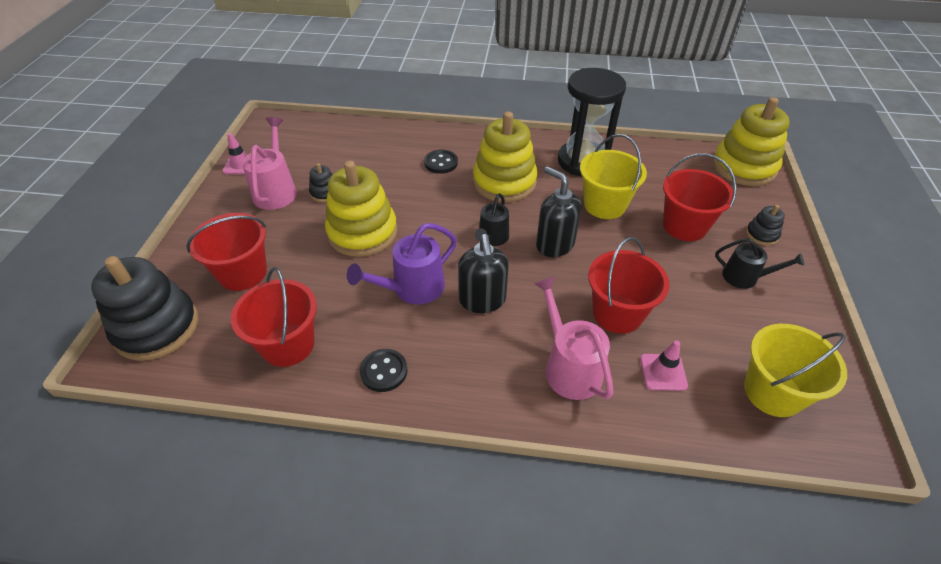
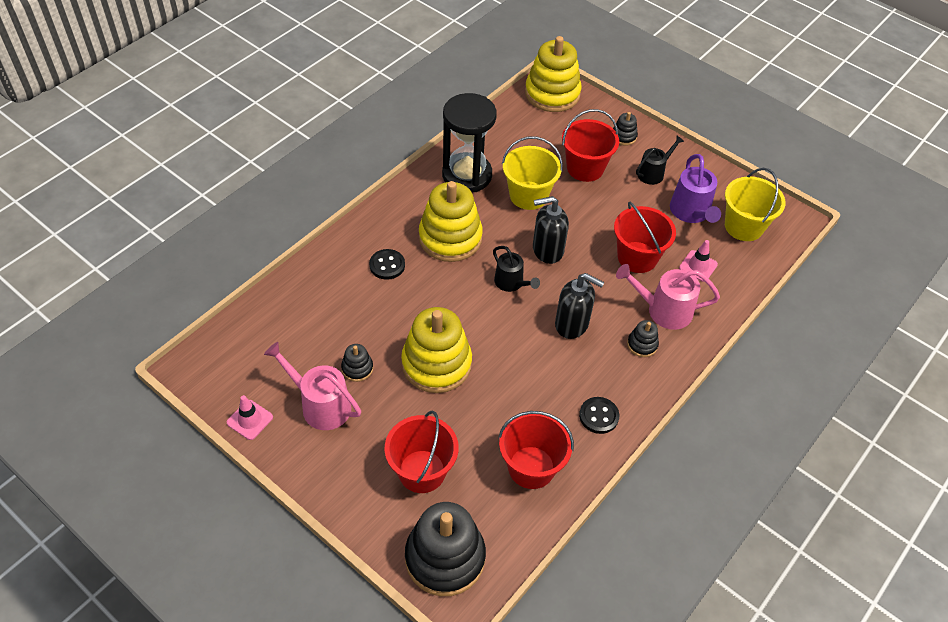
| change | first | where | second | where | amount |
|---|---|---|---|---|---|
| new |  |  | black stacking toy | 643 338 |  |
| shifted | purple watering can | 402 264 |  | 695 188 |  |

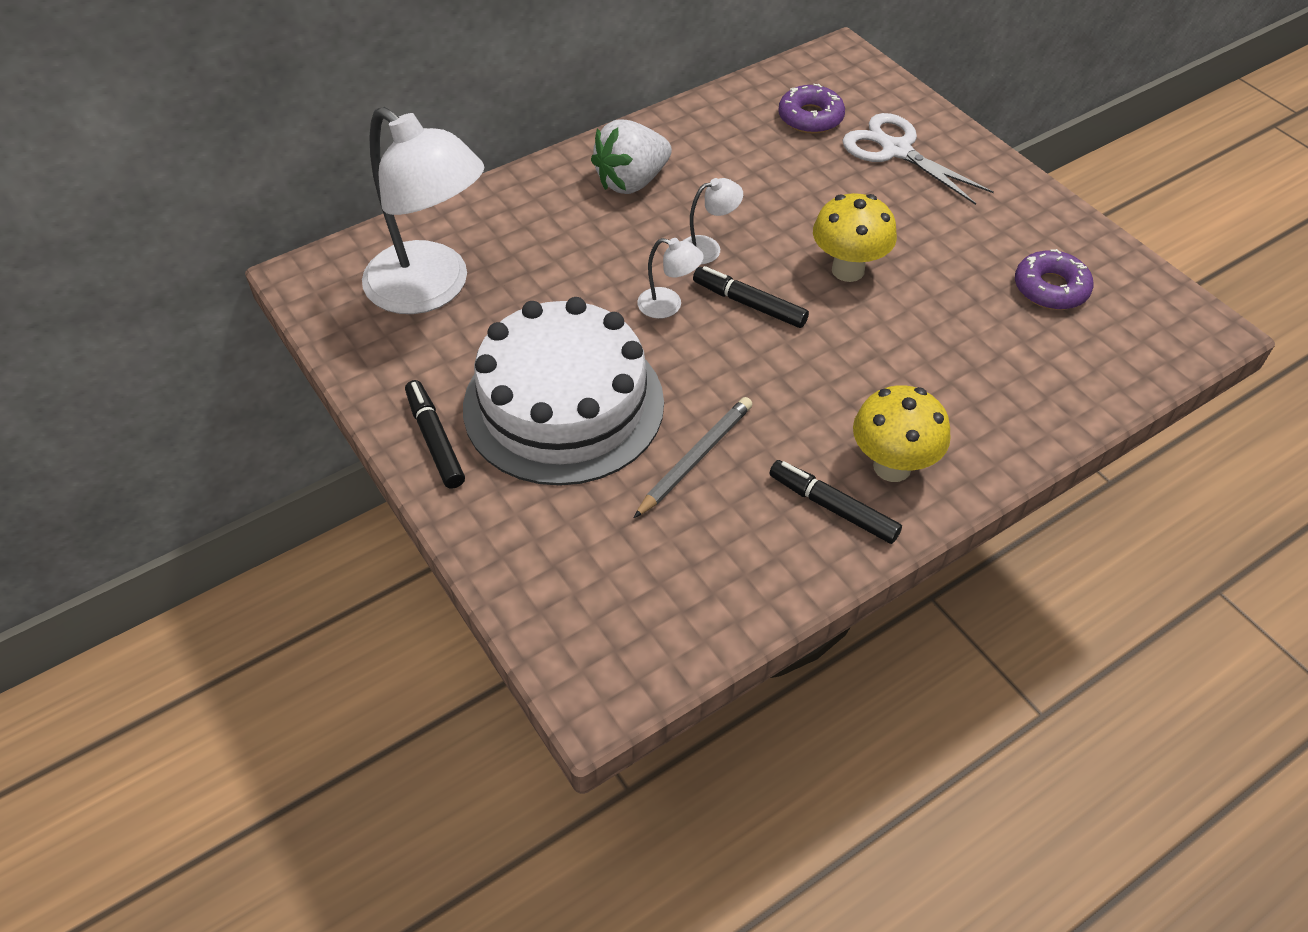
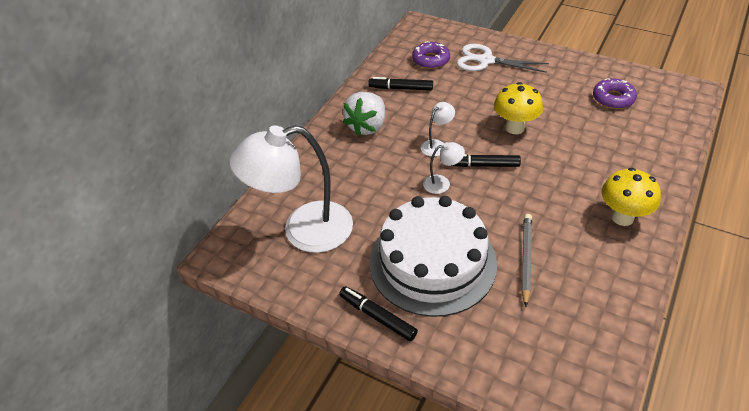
| change | first | where | second | where | amount |
|---|---|---|---|---|---|
| rotated | white lamp | 423 210 |  | 291 189 | 150 degrees clockwise |
| shifted | black marker | 835 502 |  | 400 84 |  |

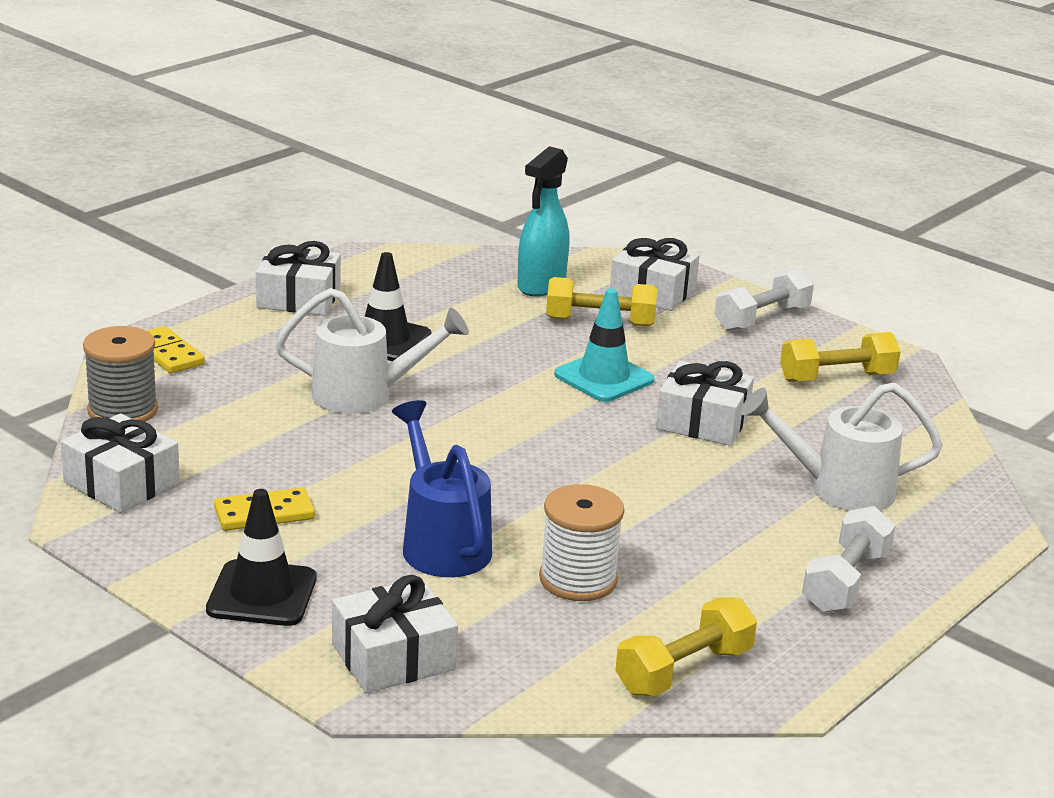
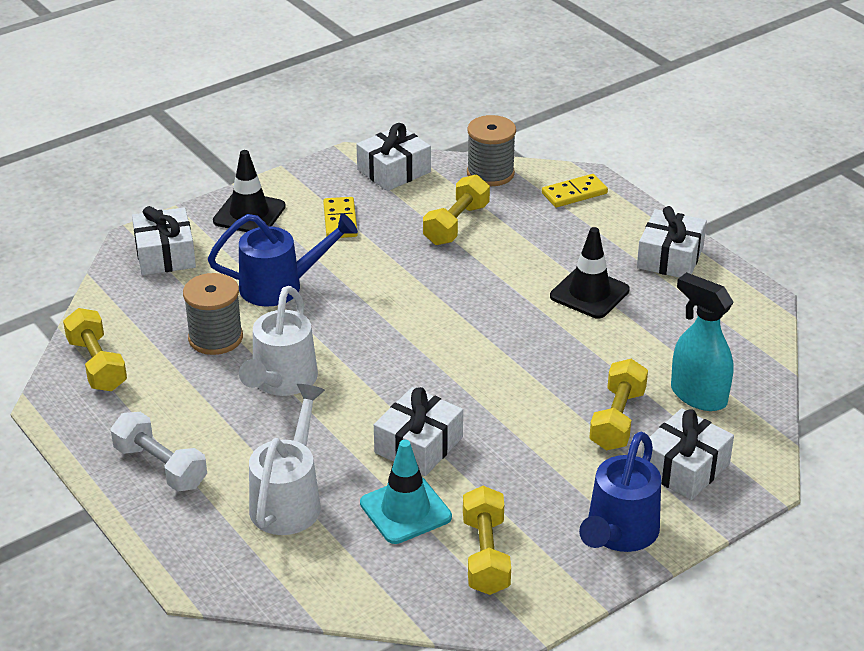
| change | first | where | second | where | amount |
|---|---|---|---|---|---|
| repainted | white spool | 581 542 | grey spool | 213 314 |  |
| shifted | white watering can | 372 351 |  | 278 341 |  |
| shifted | turquoise traffic cone | 604 345 |  | 406 492 |  |
| new |  |  | yellow dumbbell | 456 210 |  |
| swapped | white dumbbell | 764 299 | blue watering can | 620 492 |  |

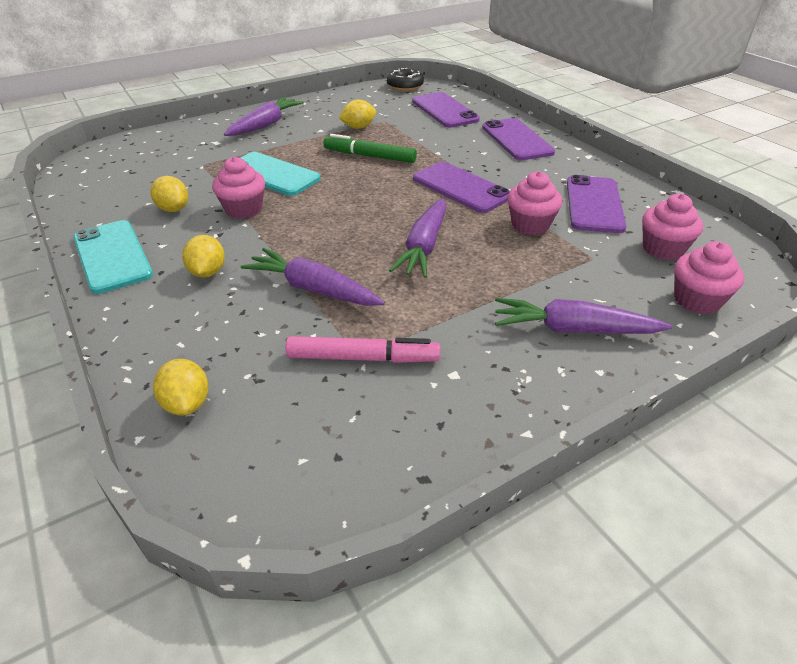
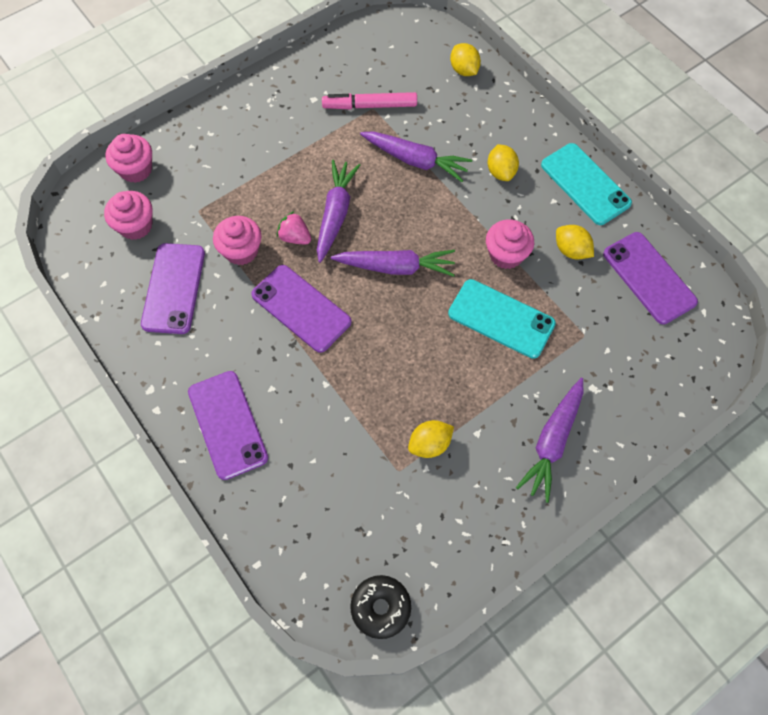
| change | first | where | second | where | amount |
|---|---|---|---|---|---|
| new |  |  | pink strawberry | 294 227 |  |
| shifted | purple carrot | 583 316 |  | 393 263 |  |
| shifted | purple phone | 446 110 |  | 650 278 |  |
| gone | green marker | 370 148 |  |  |  |

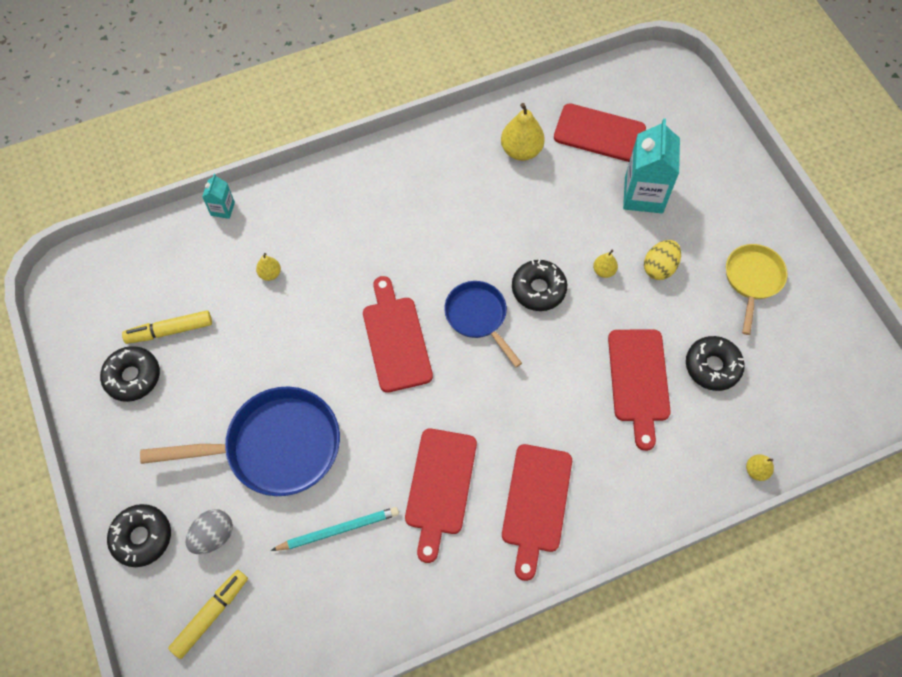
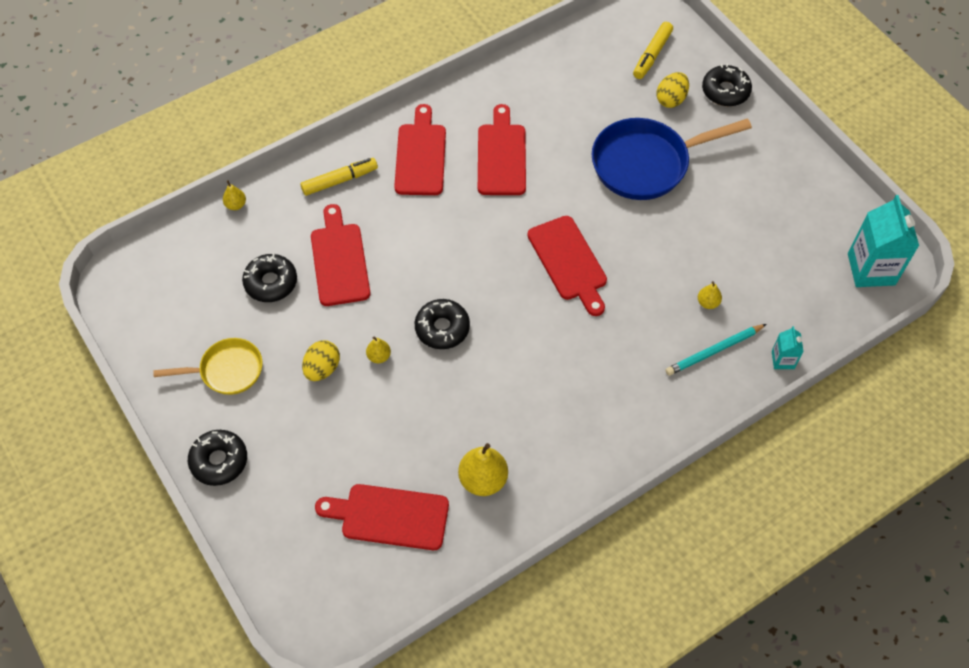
| change | first | where | second | where | amount |
|---|---|---|---|---|---|
| rotated | yellow pan | 757 289 |  | 207 366 | 105 degrees counterclockwise |
| shifted | black donut | 130 374 |  | 217 458 |  |
| shifted | yellow marker | 167 327 |  | 339 177 |  |
| repainted | grey egg | 209 531 | yellow egg | 672 90 |  |
| shifted | turquoise pencil | 335 529 |  | 716 350 |  |
| shifted | turquoise carton | 651 165 |  | 883 241 |  |
| gone | blue pan | 483 324 |  |  |  |

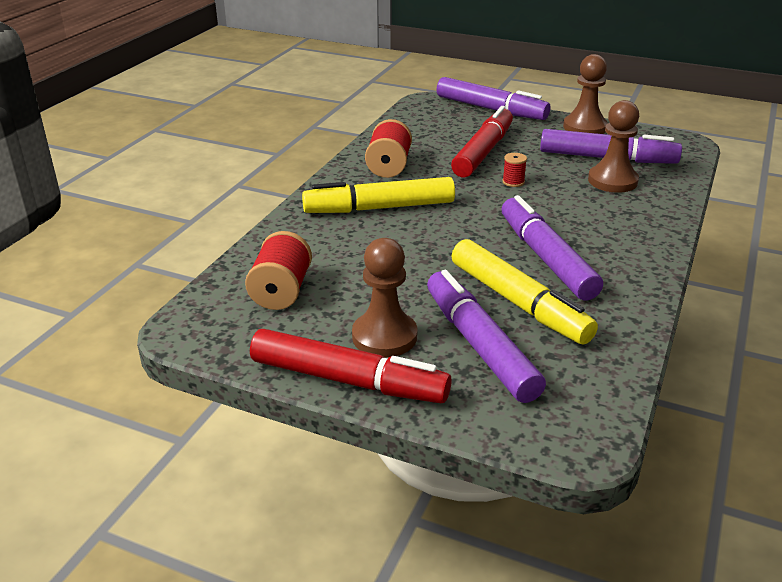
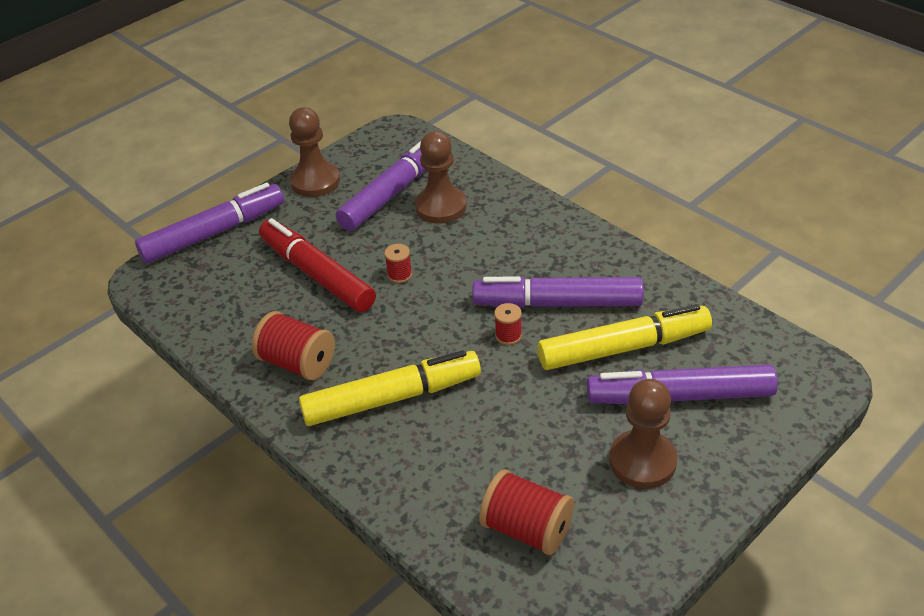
| change | first | where | second | where | amount |
|---|---|---|---|---|---|
| rotated | yellow marker | 378 195 |  | 390 388 | 120 degrees counterclockwise |
| new |  |  | red spool | 508 324 |  |
| gone | red marker | 351 366 |  |  |  |

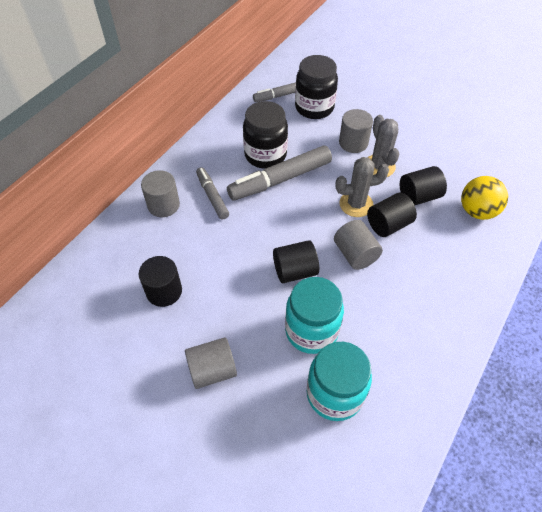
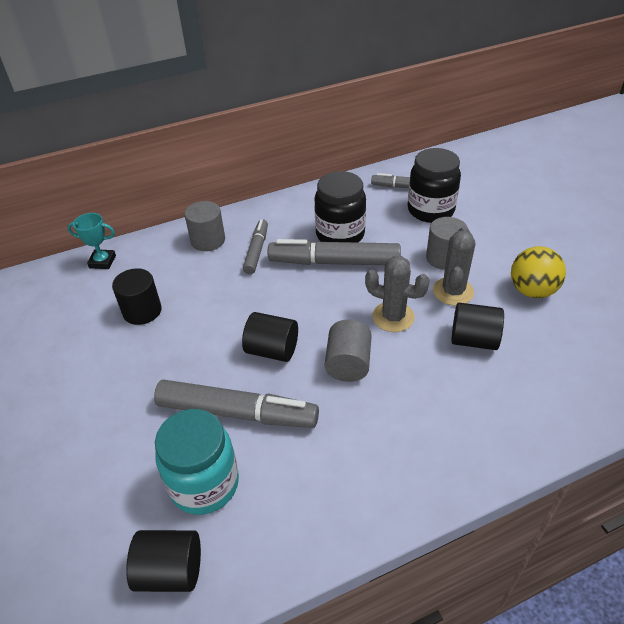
| change | first | where | second | where | amount |
|---|---|---|---|---|---|
| new |  |  | turquoise trophy | 91 241 |  |
| shifted | black cylinder | 392 215 |  | 163 561 |  |
| swapped | turquoise jar | 314 315 | grey marker | 236 403 |  |
| shifted | yellow ball | 484 198 |  | 538 272 |  |
| gone | grey cylinder | 211 363 |  |  |  |

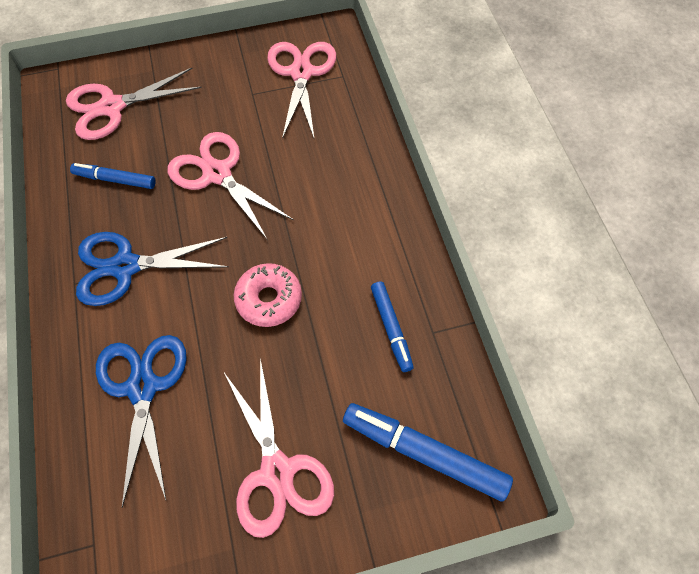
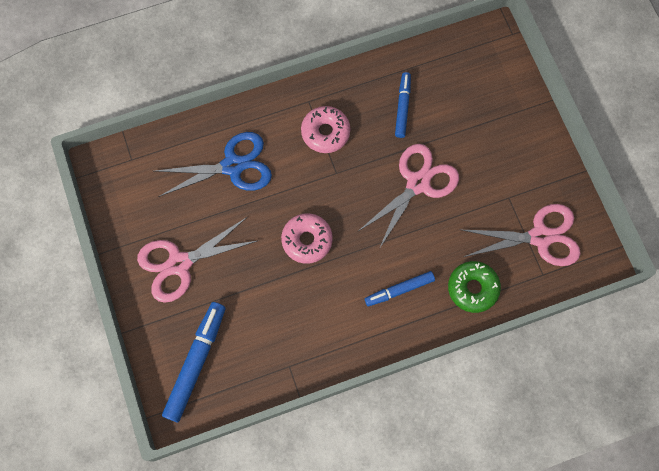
| change | first | where | second | where | amount |
|---|---|---|---|---|---|
| swapped | blue scissors | 152 269 | pink donut | 325 129 |  |
| shifted | blue marker | 392 326 |  | 400 288 |  |
| new |  |  | green donut | 474 287 |  |
| gone | pink scissors | 134 104 |  |  |  |

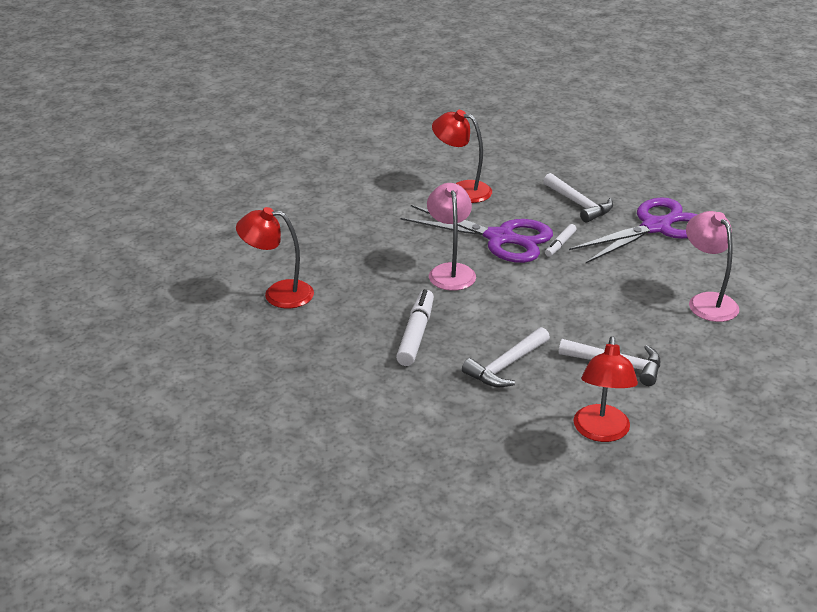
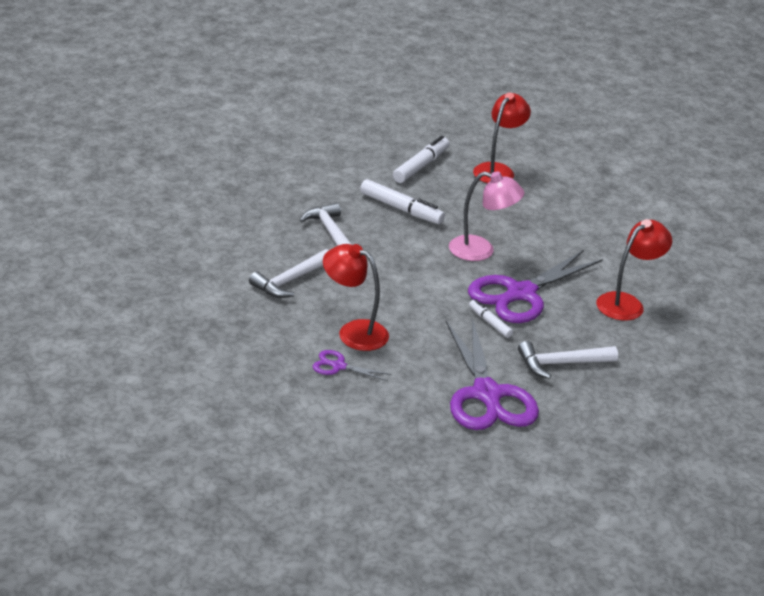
| change | first | where | second | where | amount |
|---|---|---|---|---|---|
| swapped | pink lamp | 712 266 | purple scissors | 352 365 |  |
| shifted | red lamp | 606 389 |  | 356 297 |  |
| new |  |  | white marker | 421 159 |  |

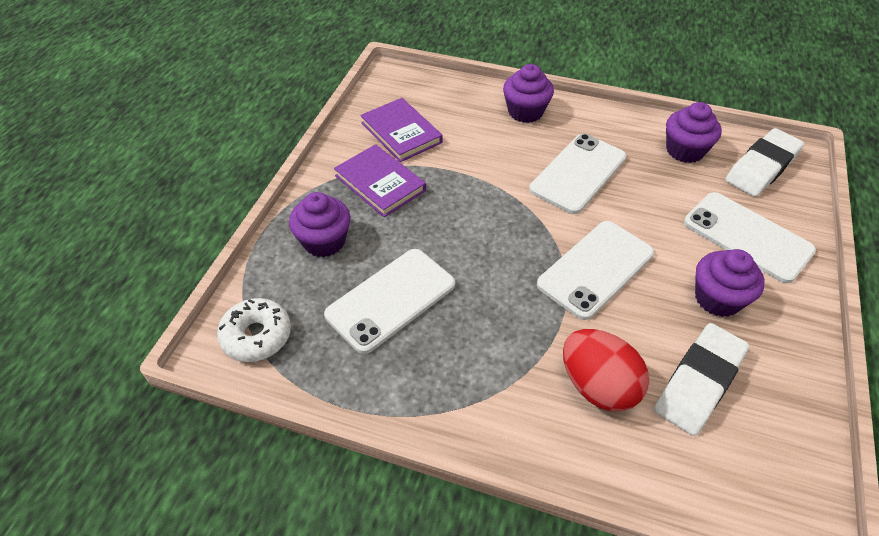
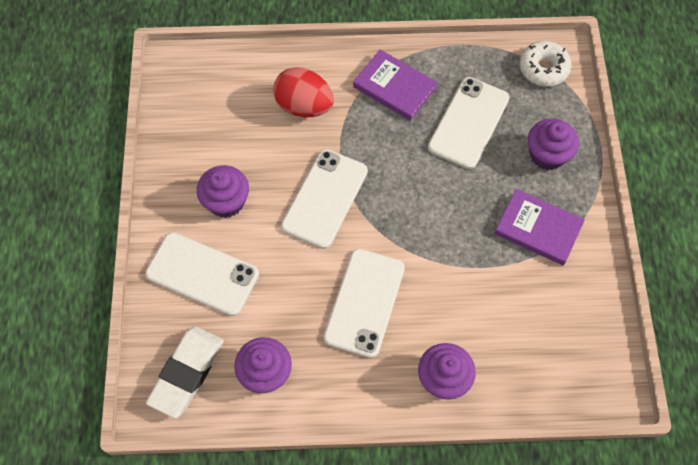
| change | first | where | second | where | amount |
|---|---|---|---|---|---|
| shifted | purple book | 401 130 |  | 395 85 |  |
| gone | white eraser | 701 379 |  |  |  |

